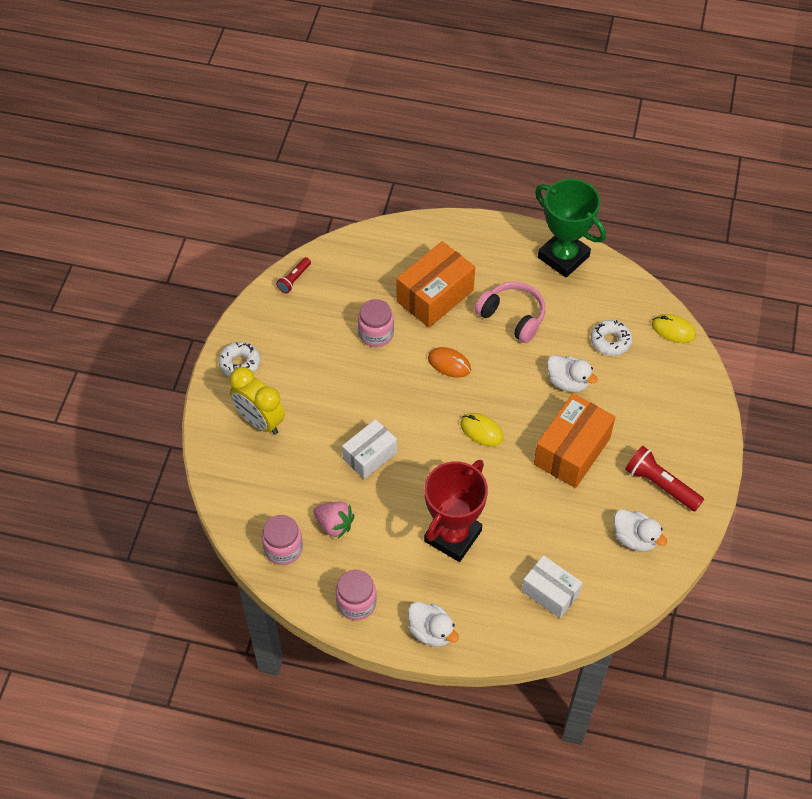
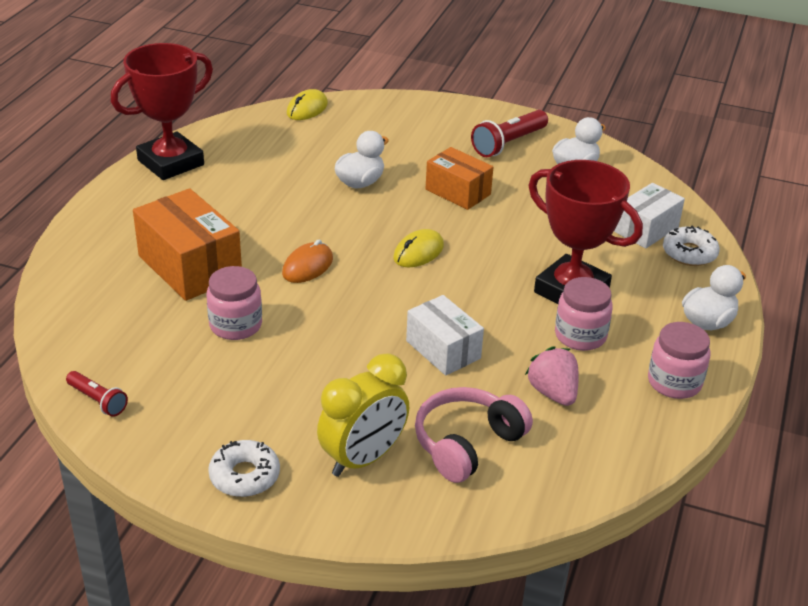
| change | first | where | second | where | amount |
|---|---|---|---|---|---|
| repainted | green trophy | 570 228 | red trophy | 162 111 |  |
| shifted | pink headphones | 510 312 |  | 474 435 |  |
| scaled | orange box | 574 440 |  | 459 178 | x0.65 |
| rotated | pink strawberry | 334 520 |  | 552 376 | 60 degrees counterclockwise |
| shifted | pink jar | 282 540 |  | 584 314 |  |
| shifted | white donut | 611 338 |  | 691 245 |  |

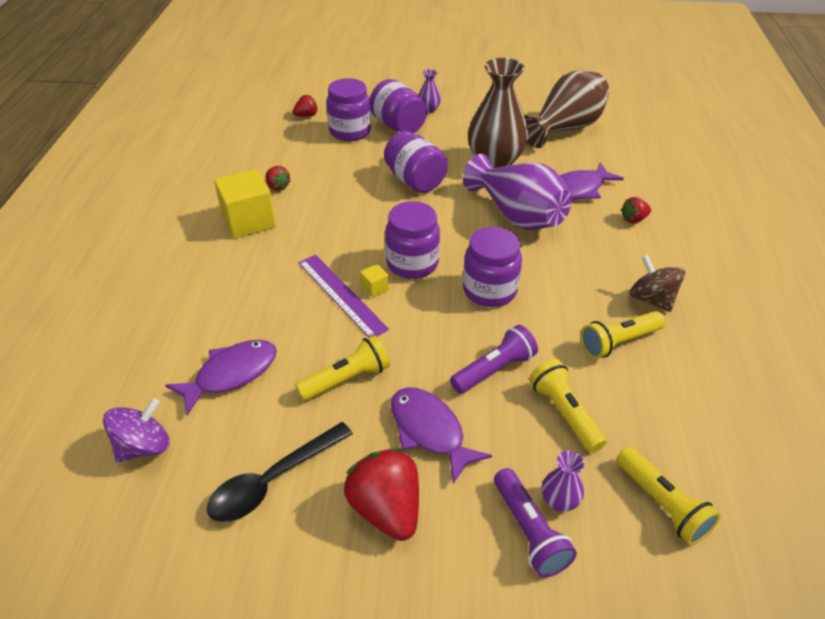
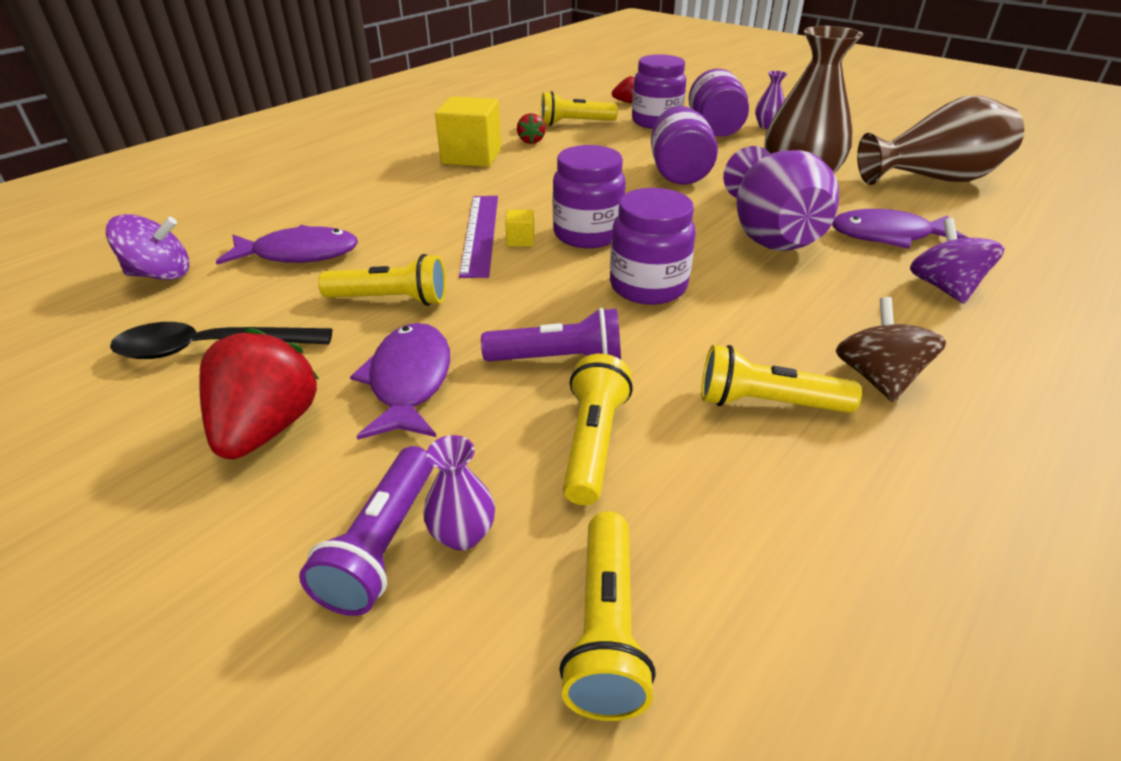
| change | first | where | second | where | amount |
|---|---|---|---|---|---|
| new |  |  | yellow flashlight | 579 108 |  |
| swapped | red strawberry | 636 210 | purple spinning top | 957 261 |  |

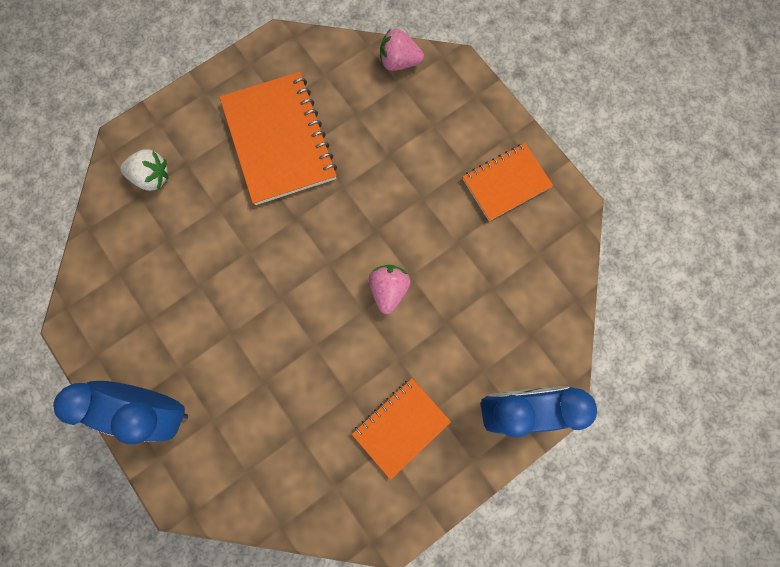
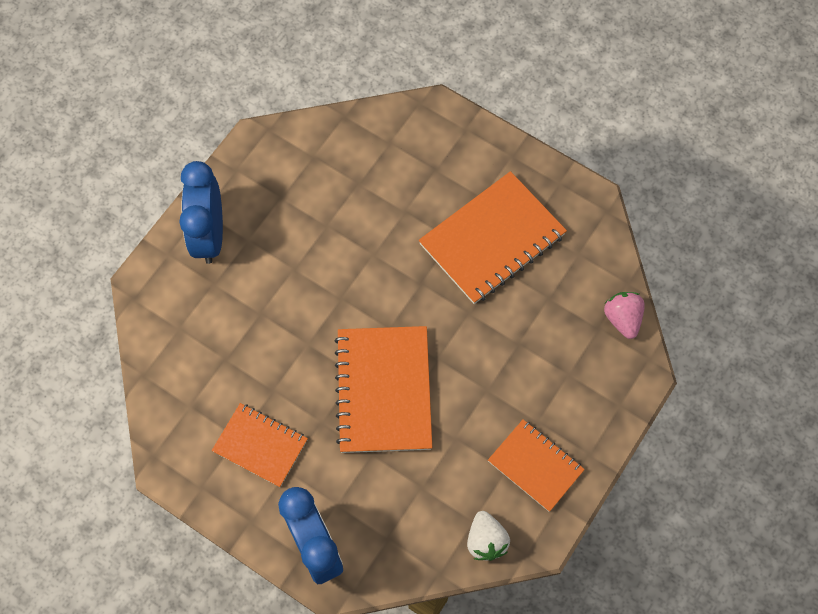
| change | first | where | second | where | amount |
|---|---|---|---|---|---|
| swapped | pink strawberry | 389 289 | orange notebook | 383 389 |  |
| shifted | white strawberry | 144 170 |  | 488 536 |  |

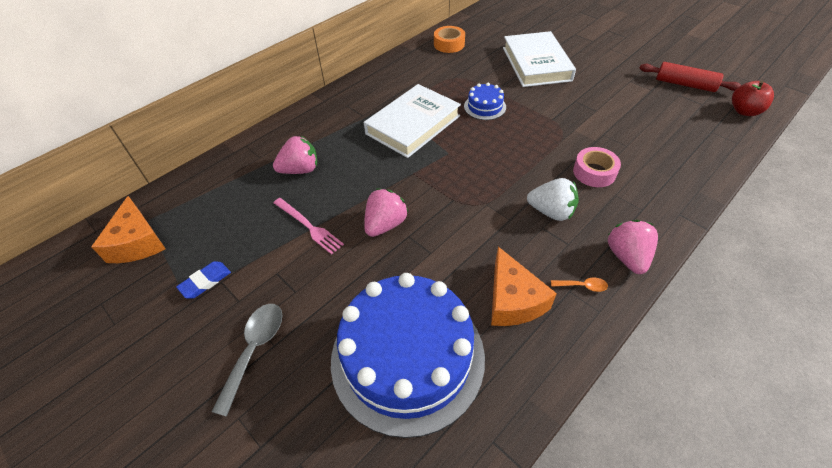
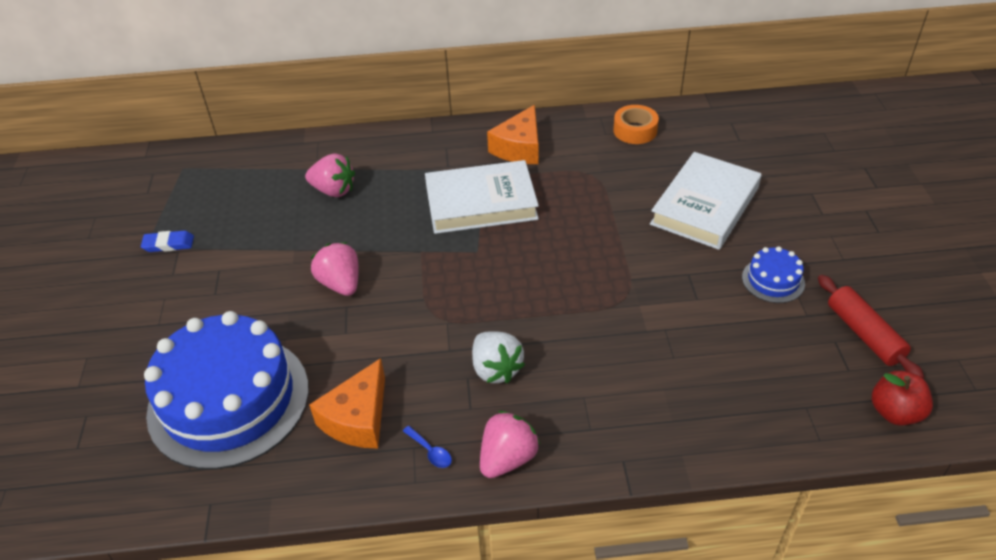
| change | first | where | second | where | amount |
|---|---|---|---|---|---|
| rotated | pink strawberry | 386 213 |  | 335 269 | 105 degrees counterclockwise |
| repainted | orange spoon | 579 284 | blue spoon | 427 447 |  |
| shifted | orange cheese | 128 229 |  | 512 134 |  |
| shifted | blue cake | 485 101 |  | 773 274 |  |
| gone | grey spoon | 247 360 |  |  |  |
| gone | pink fork | 309 226 |  |  |  |
| gone | pink tape | 597 167 |  |  |  |

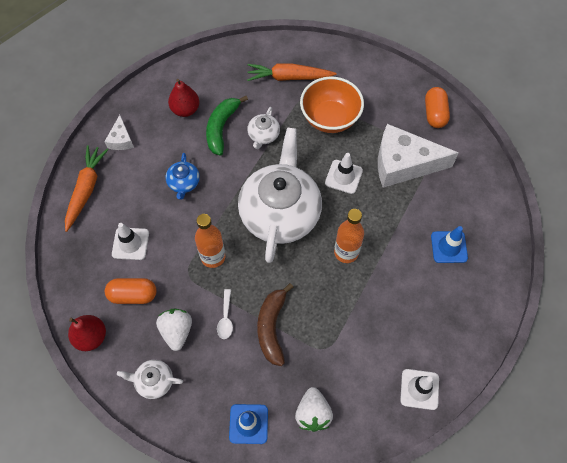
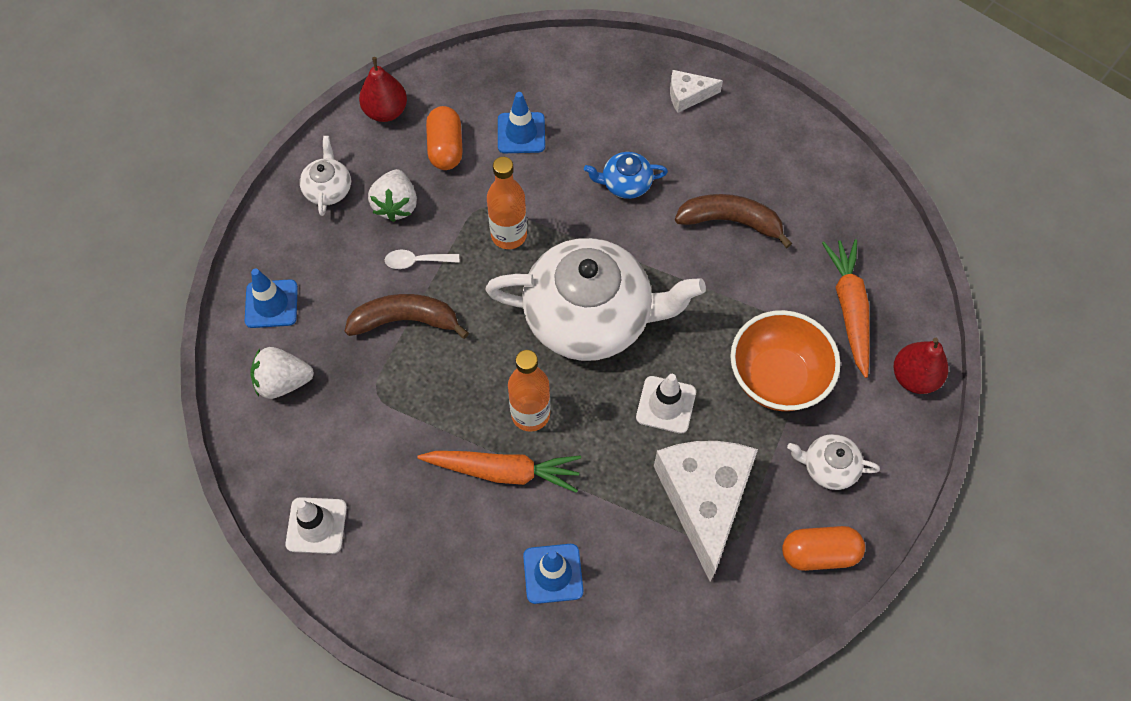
| change | first | where | second | where | amount |
|---|---|---|---|---|---|
| rotated | white strawberry | 174 330 |  | 392 195 | 105 degrees clockwise |
| shifted | orange carrot | 87 188 |  | 499 472 |  |
| repainted | white traffic cone | 130 241 | blue traffic cone | 521 122 |  |
| repainted | green banana | 227 125 | brown banana | 733 221 |  |
| shifted | white teapot | 263 128 |  | 833 462 |  |
| shifted | red pear | 183 98 |  | 921 366 |  |

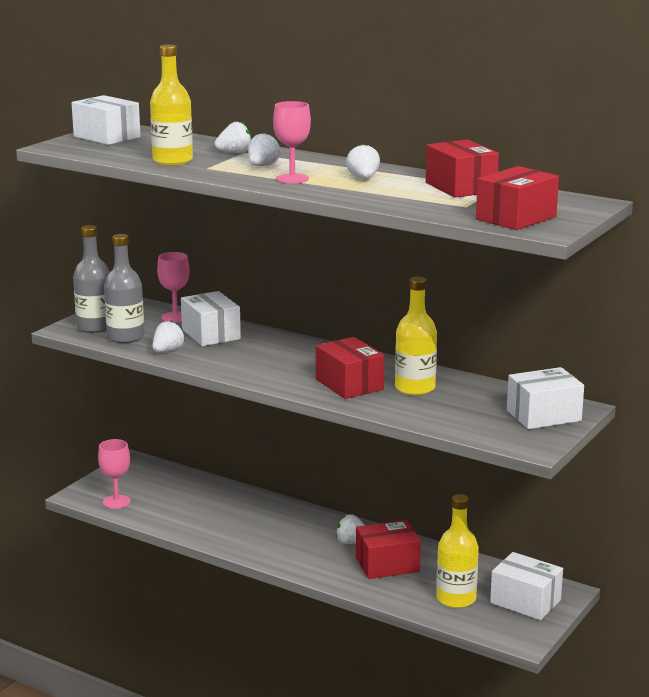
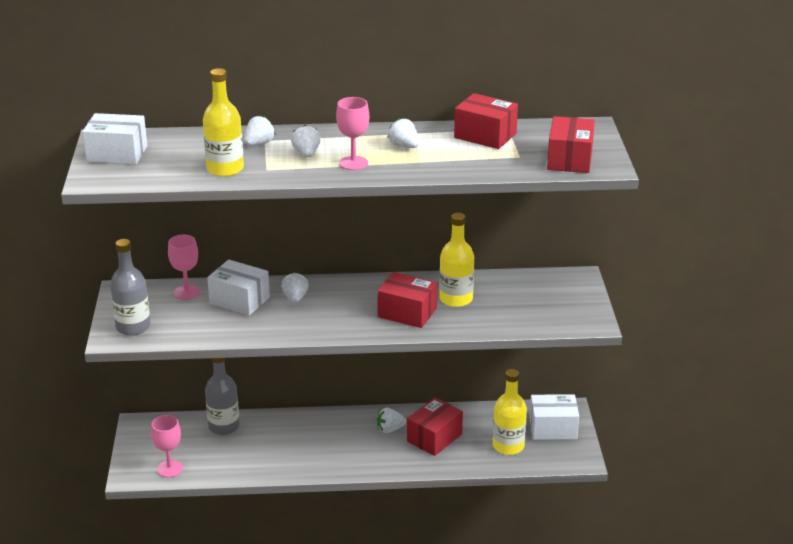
| change | first | where | second | where | amount |
|---|---|---|---|---|---|
| shifted | grey bottle | 124 288 |  | 222 396 |  |
| shifted | white strawberry | 169 336 |  | 295 287 |  |
| gone | white box | 545 398 |  |  |  |

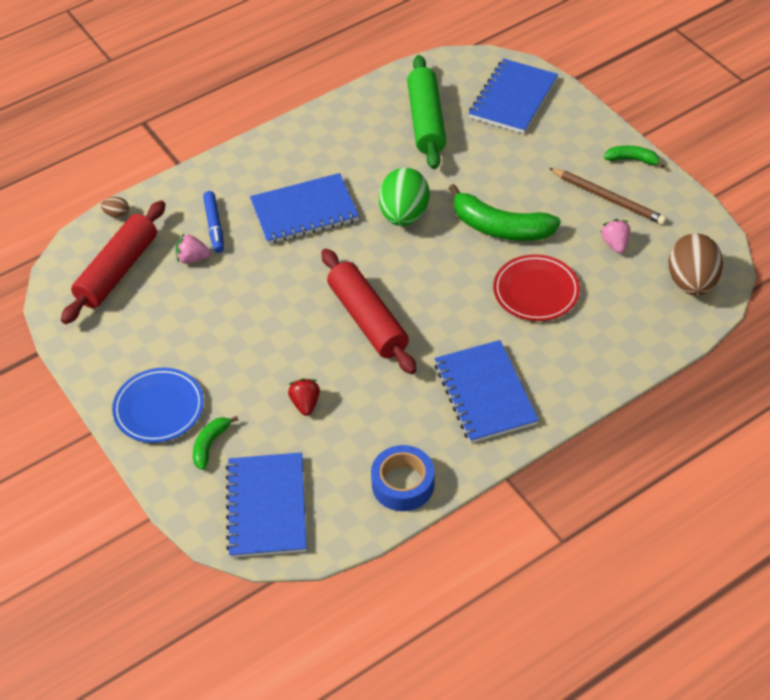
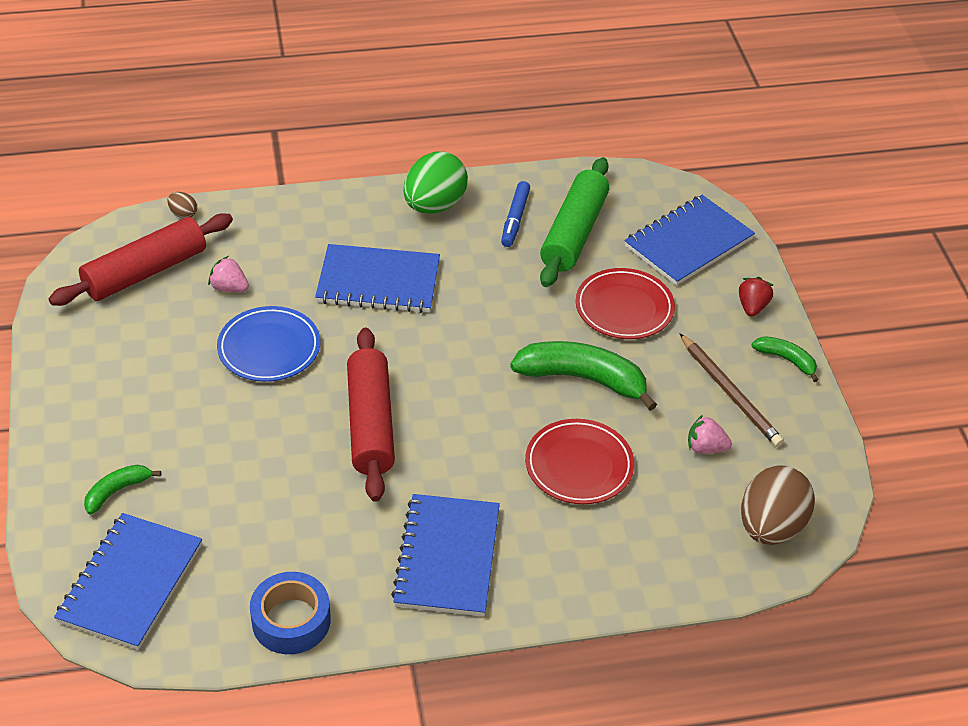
| change | first | where | second | where | amount |
|---|---|---|---|---|---|
| shifted | blue plate | 158 405 |  | 268 344 |  |
| shifted | green egg | 404 197 |  | 435 183 |  |
| shifted | blue marker | 213 222 |  | 515 214 |  |
| rotated | green banana | 504 212 |  | 583 376 | 150 degrees clockwise |
| new |  |  | red plate | 625 303 |  |
| rotated | pink strawberry | 615 236 |  | 710 434 | 90 degrees counterclockwise |
| shifted | red strawberry | 304 397 |  | 756 297 |  |

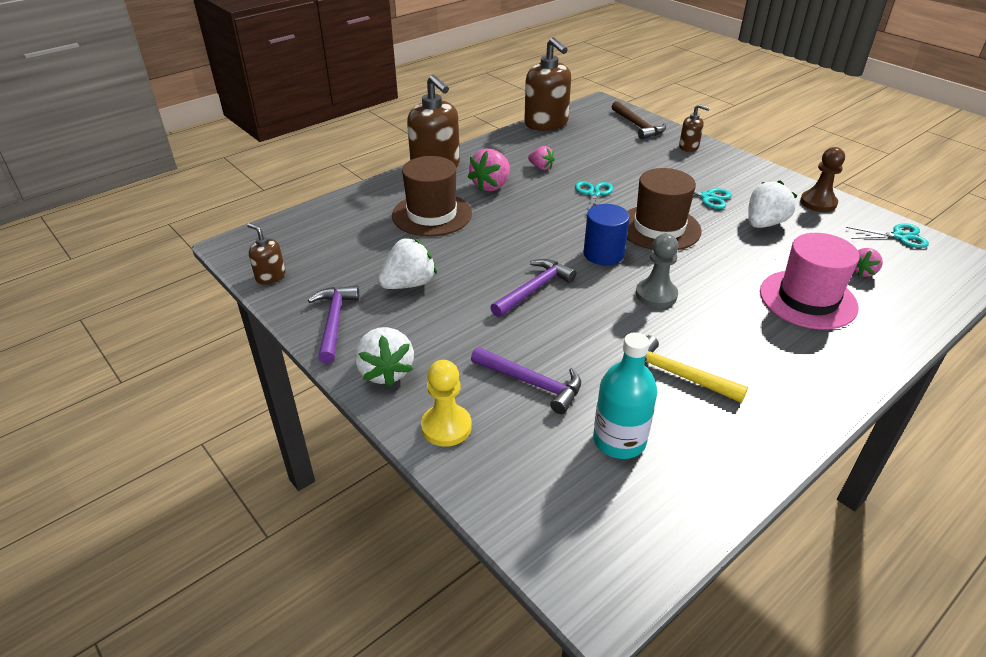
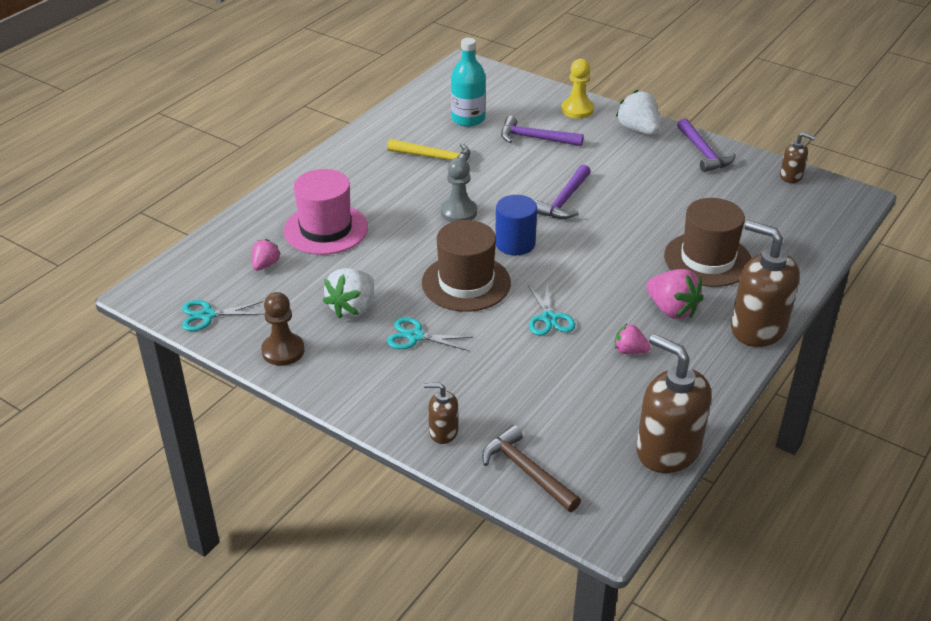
| change | first | where | second | where | amount |
|---|---|---|---|---|---|
| rotated | pink strawberry | 489 170 |  | 675 294 | 120 degrees clockwise |
| gone | white strawberry | 407 263 |  |  |  |

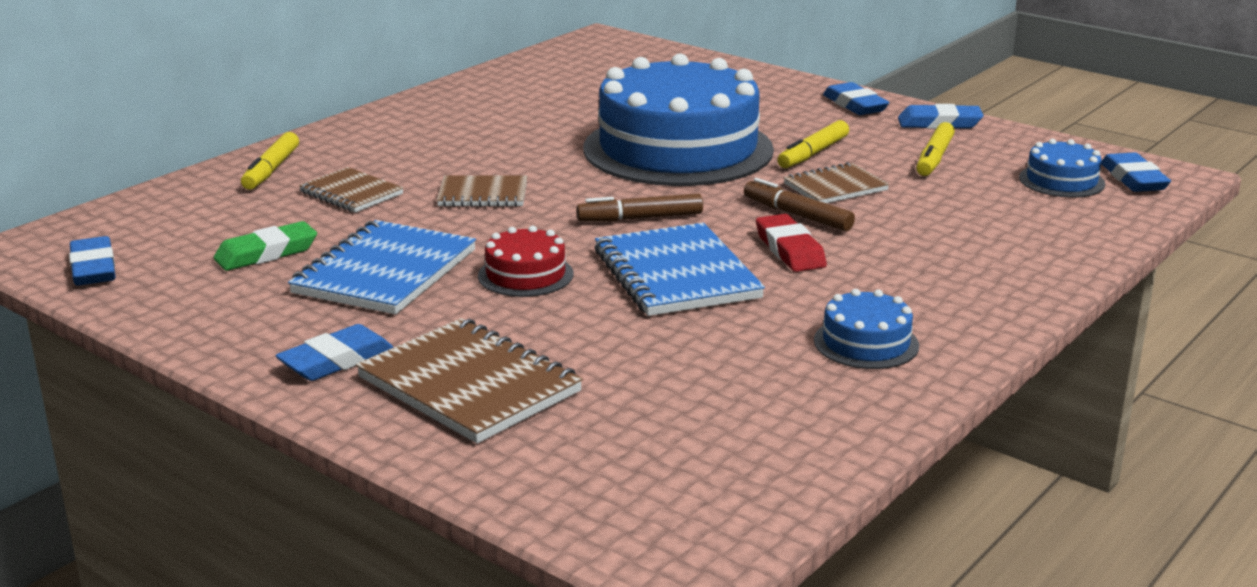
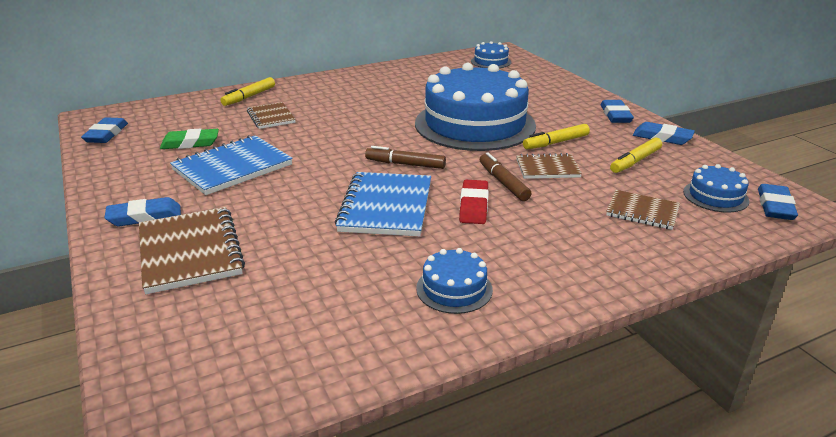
| change | first | where | second | where | amount |
|---|---|---|---|---|---|
| new |  |  | blue cake | 491 54 |  |
| shifted | brown notebook | 482 191 |  | 643 210 |  |
| gone | red cake | 525 261 |  |  |  |

